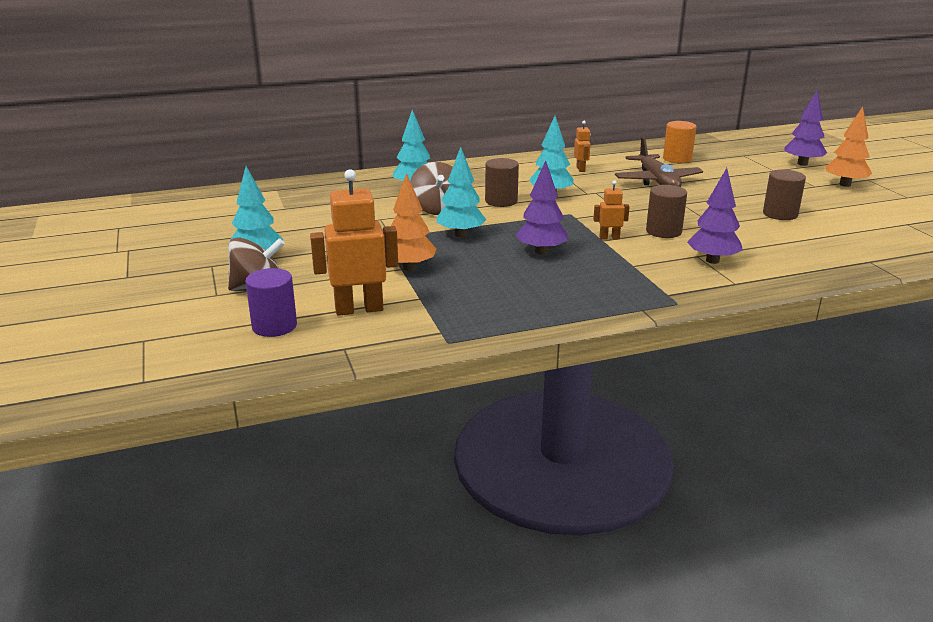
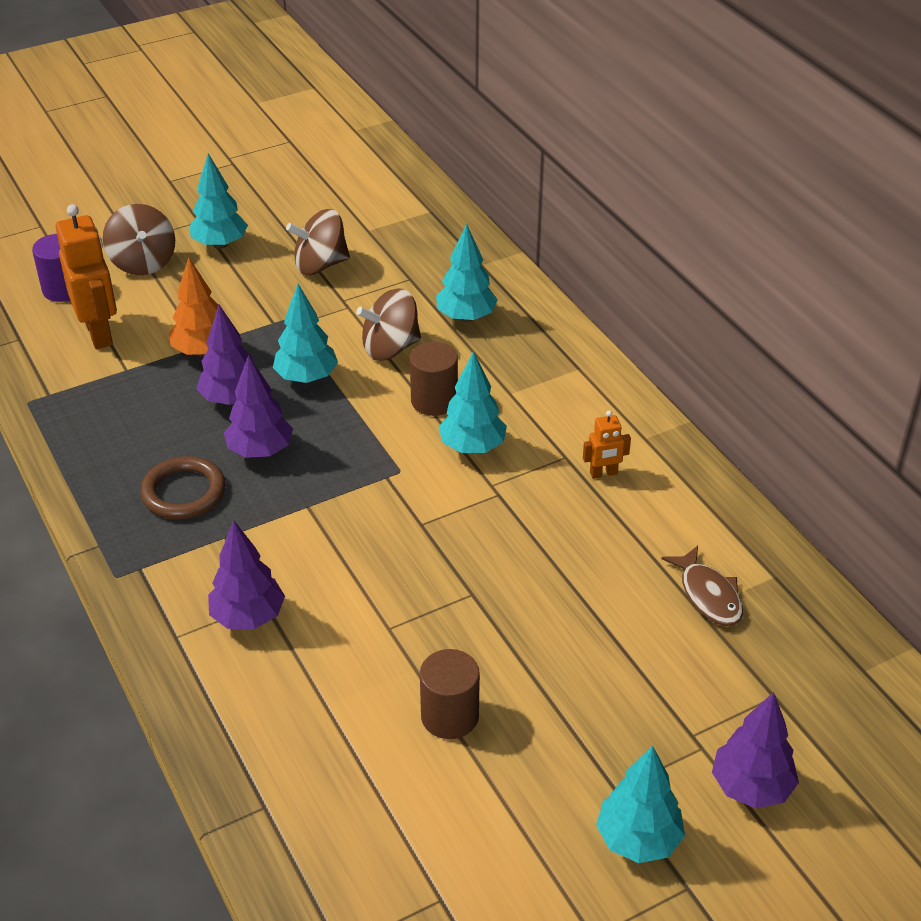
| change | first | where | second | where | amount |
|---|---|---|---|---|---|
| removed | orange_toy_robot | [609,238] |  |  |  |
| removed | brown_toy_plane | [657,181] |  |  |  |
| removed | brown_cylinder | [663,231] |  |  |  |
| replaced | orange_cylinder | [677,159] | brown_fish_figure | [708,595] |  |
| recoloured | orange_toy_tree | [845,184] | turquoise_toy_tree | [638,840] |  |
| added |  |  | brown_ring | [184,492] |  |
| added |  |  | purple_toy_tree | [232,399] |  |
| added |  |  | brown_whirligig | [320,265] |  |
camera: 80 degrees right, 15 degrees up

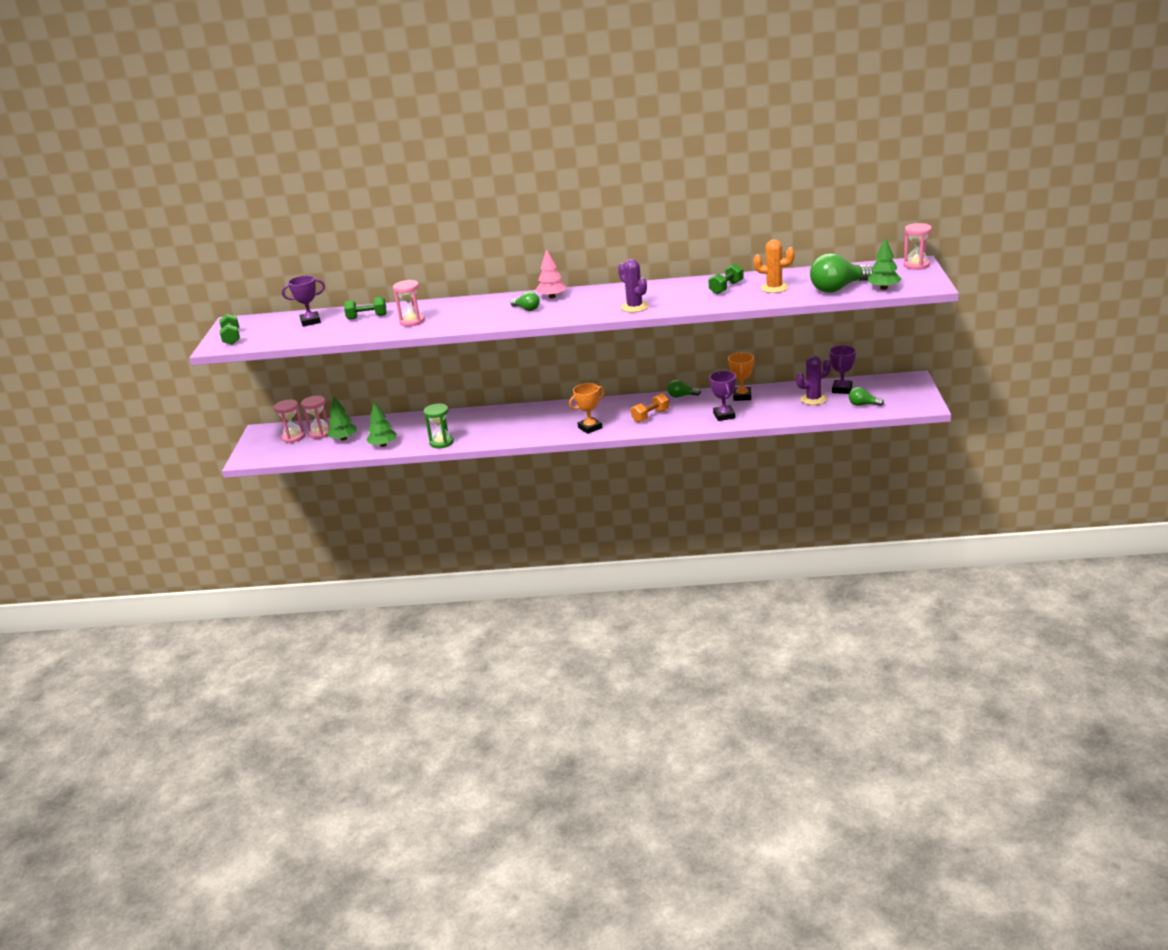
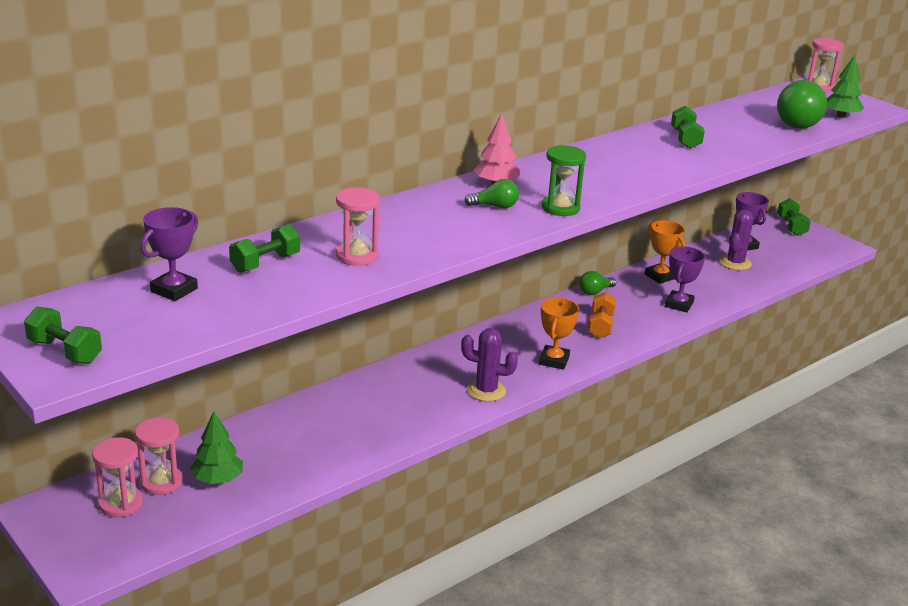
| change | first | where | second | where | amount |
|---|---|---|---|---|---|
| removed | emerald_toy_tree | [383,445] |  |  |  |
| moved | emerald_hourglass | [441,442] |  | [560,208] |  |
| moved | purple_cactus | [634,307] |  | [486,391] |  |
| turned | purple_award_cup | [724,415] |  | [679,304] | 75 degrees clockwise |
| removed | orange_cactus | [774,288] |  |  |  |
| removed | emerald_lightbulb | [863,405] |  |  |  |
| added |  |  | emerald_free_weight | [791,226] |  |
camera: 45 degrees left, 0 degrees up

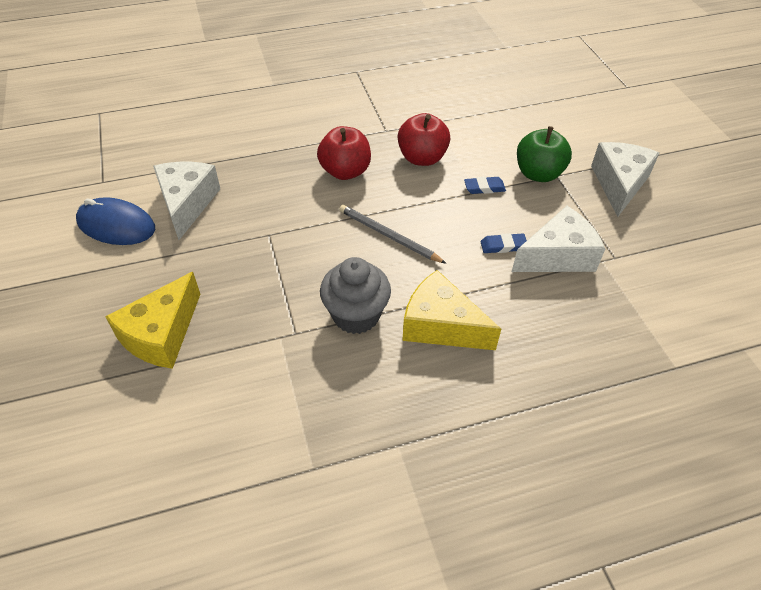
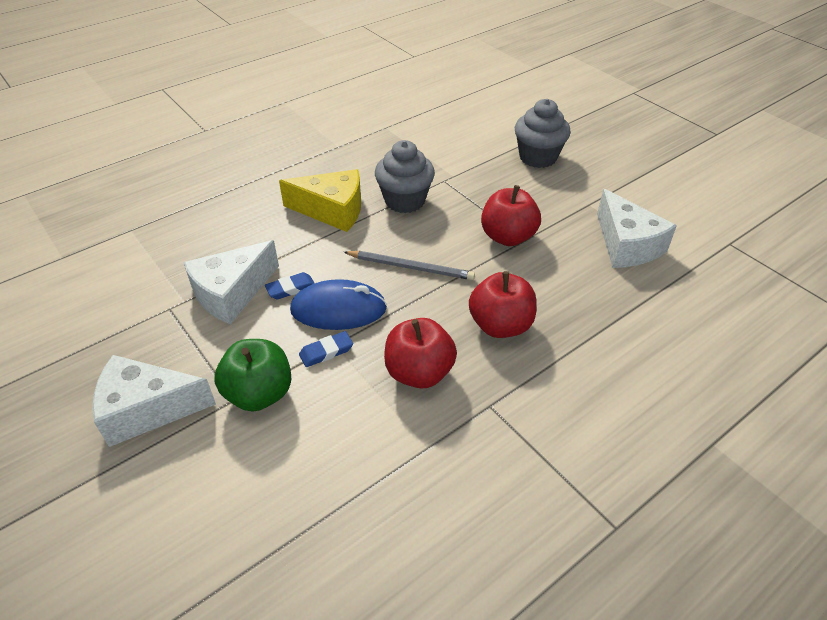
| change | first | where | second | where | amount |
|---|---|---|---|---|---|
| moved | blue_computer_mouse | [116,225] |  | [338,309] |  |
| replaced | yellow_cheese_wedge | [162,334] | gray_muffin | [538,157] |  |
| turned | pure_white_cheese_wedge | [619,184] |  | [147,410] | 90 degrees clockwise |
| added |  |  | crimson_apple | [508,237] |  |
camera: 160 degrees right, 5 degrees down

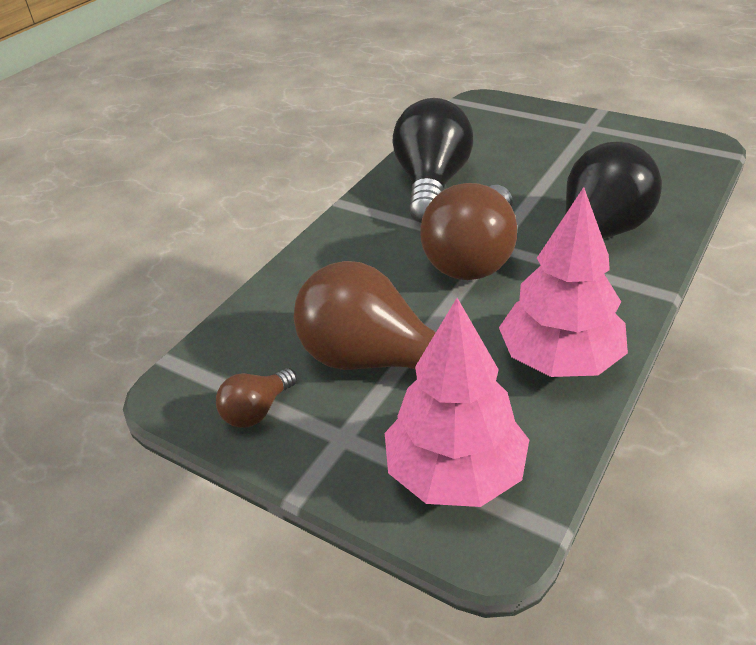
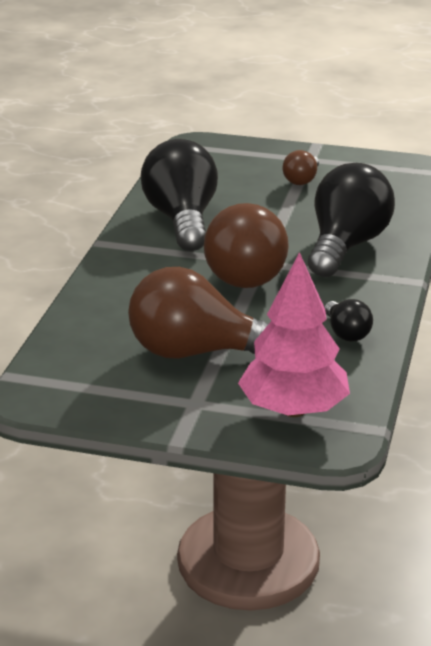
| change | first | where | second | where | amount |
|---|---|---|---|---|---|
| moved | brown_lightbulb | [257,410] |  | [302,180] |  |
| replaced | pink_toy_tree | [560,359] | jet-black_lightbulb | [346,333] |  |
camera: 20 degrees left, 10 degrees down

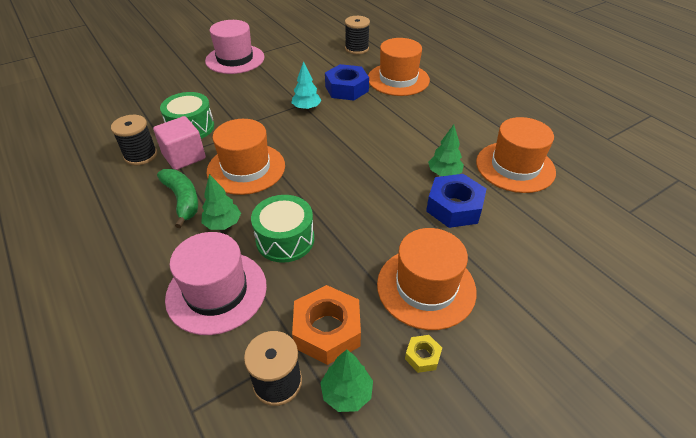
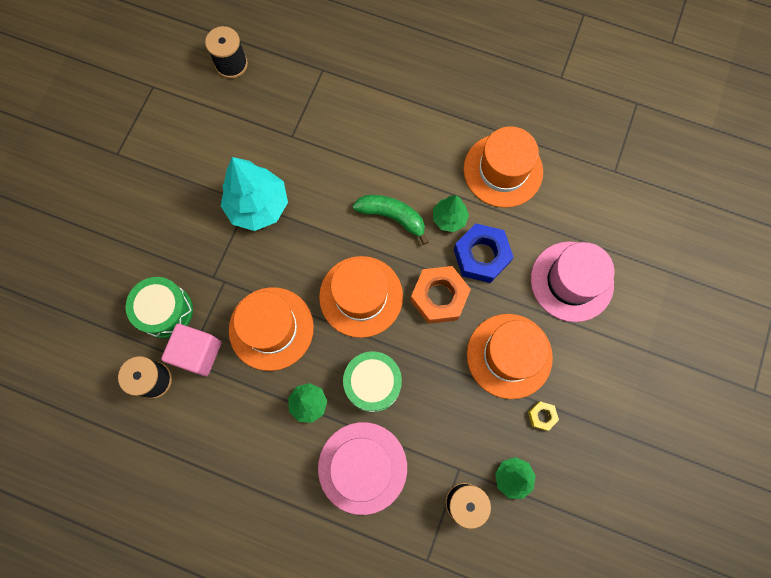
| change | first | where | second | where | amount |
|---|---|---|---|---|---|
| moved | emerald_banana | [182,200] |  | [392,217] |  |
| moved | pink_top_hat | [235,59] |  | [571,281] |  |
| resized | turquoise_toy_tree | [306,108] |  | [258,206] | x1.82 |
| moved | orange_hexagon_nut | [327,330] |  | [439,297] |  |
| removed | blue_hexagon_nut | [346,89] |  |  |  |
| moved | orange_top_hat | [398,79] |  | [361,296] |  |
camera: 35 degrees left, 30 degrees up

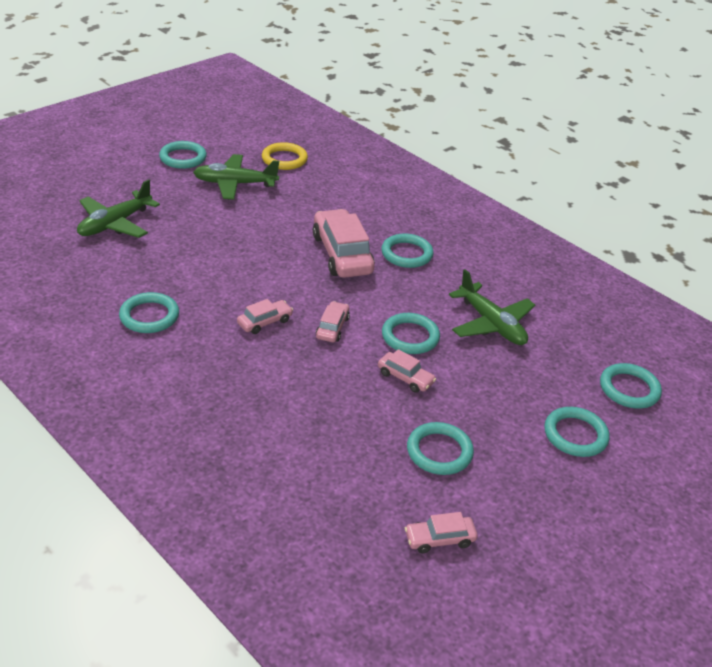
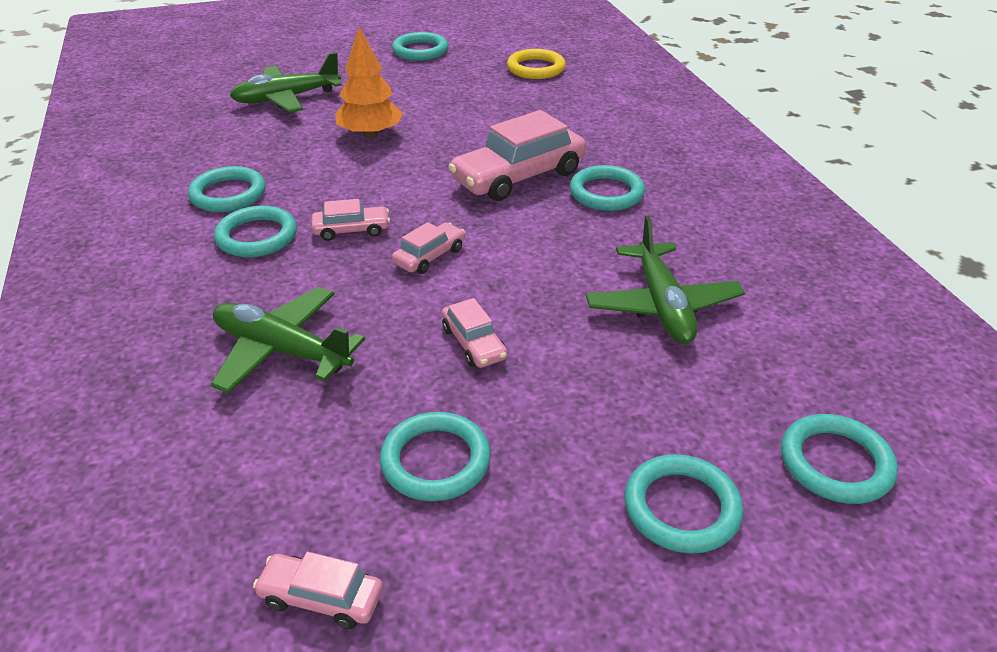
| change | first | where | second | where | amount |
|---|---|---|---|---|---|
| moved | emerald_toy_plane | [235,184] |  | [282,350] |  |
| turned | pink_automobile | [342,254] |  | [518,176] | 135 degrees counterclockwise |
| moved | turquoise_ring | [410,337] |  | [257,236] |  |
| added |  |  | orange_toy_tree | [370,134] |  |
camera: 30 degrees right, 0 degrees up

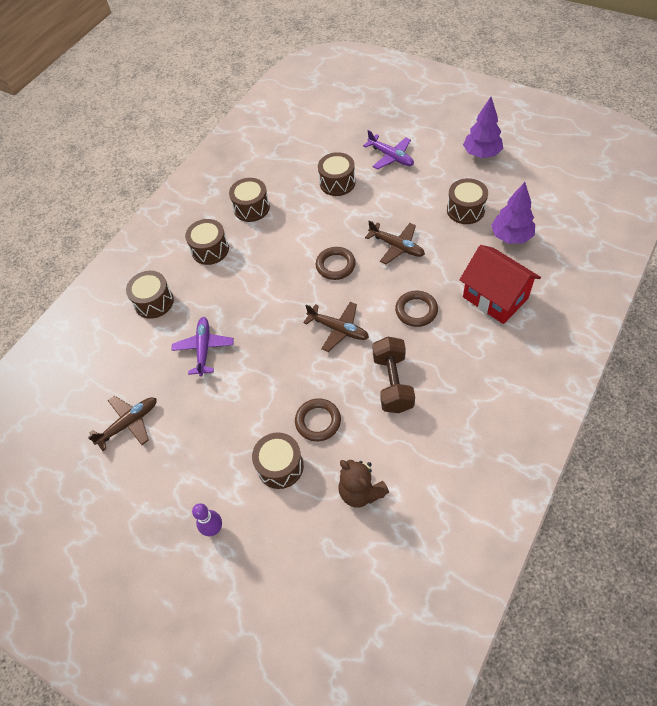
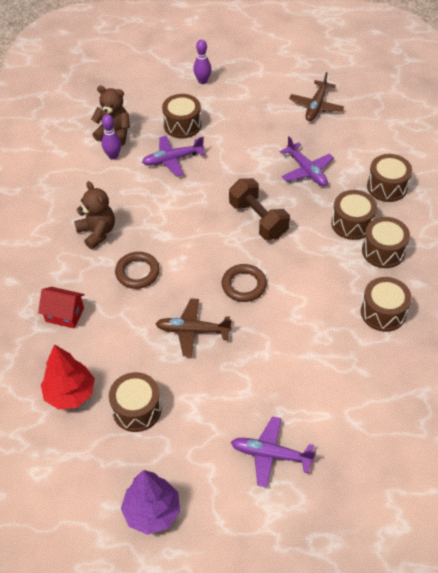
| change | first | where | second | where | amount |
|---|---|---|---|---|---|
| replaced | brown_ring | [318,421] | purple_toy_plane | [173,159] |  |
| removed | brown_toy_plane | [338,329] |  |  |  |
| moved | brown_snare_drum | [337,183] |  | [352,223] |  |
| moved | brown_free_weight | [393,383] |  | [258,220] |  |
| resized | crimson_house | [495,298] |  | [64,315] | x0.57 |
| recoloured | purple_toy_tree | [511,236] | crimson_toy_tree | [70,394] |  |
| added |  |  | brown_teddy | [97,232] |  |
| added |  |  | purple_skittle | [113,156] |  |
camera: 145 degrees right, 5 degrees down

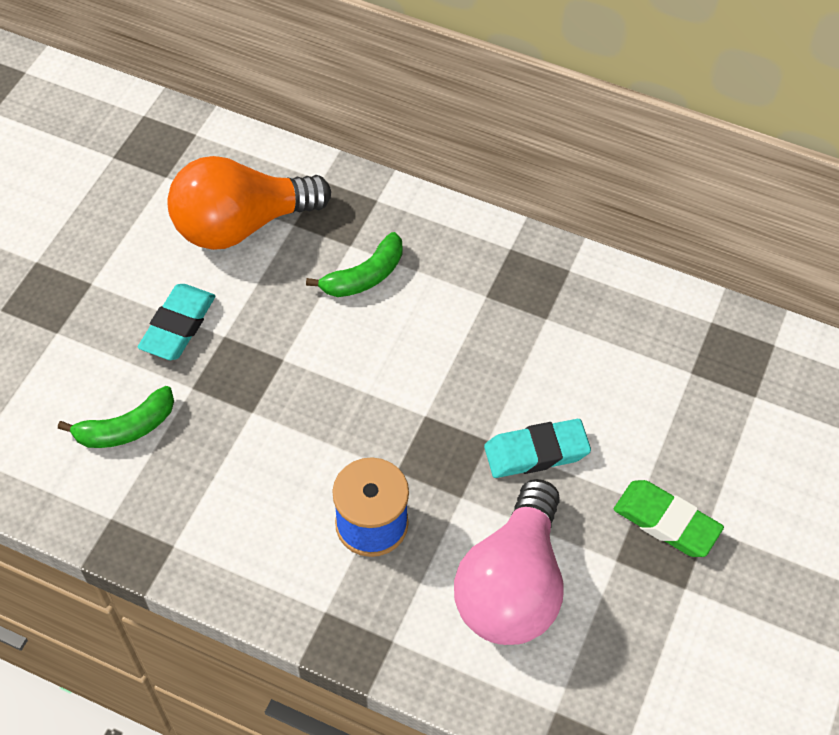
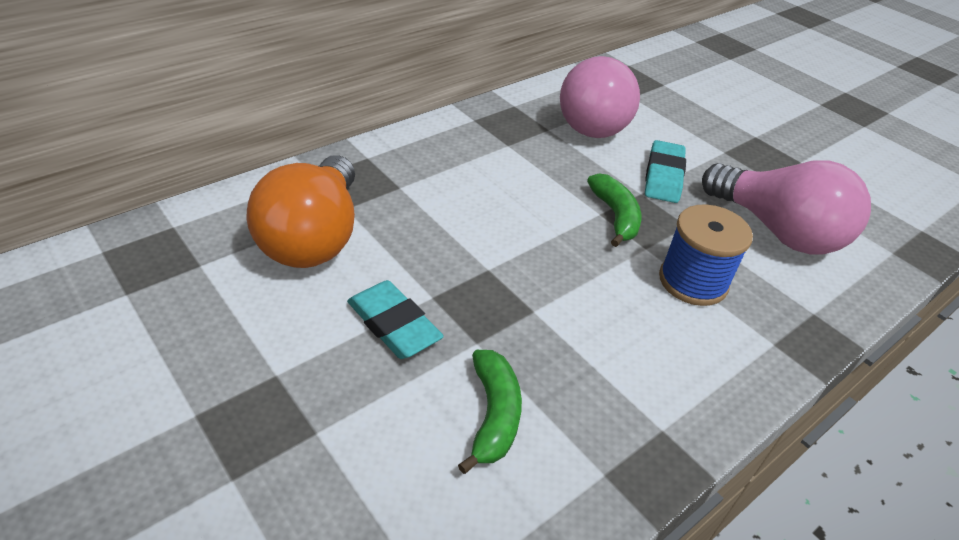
| change | first | where | second | where | amount |
|---|---|---|---|---|---|
| moved | emerald_banana | [364,276] |  | [615,216] |  |
| removed | emerald_gum_eraser | [666,522] |  |  |  |
| added |  |  | pink_lightbulb | [597,122] |  |
camera: 65 degrees left, 15 degrees down

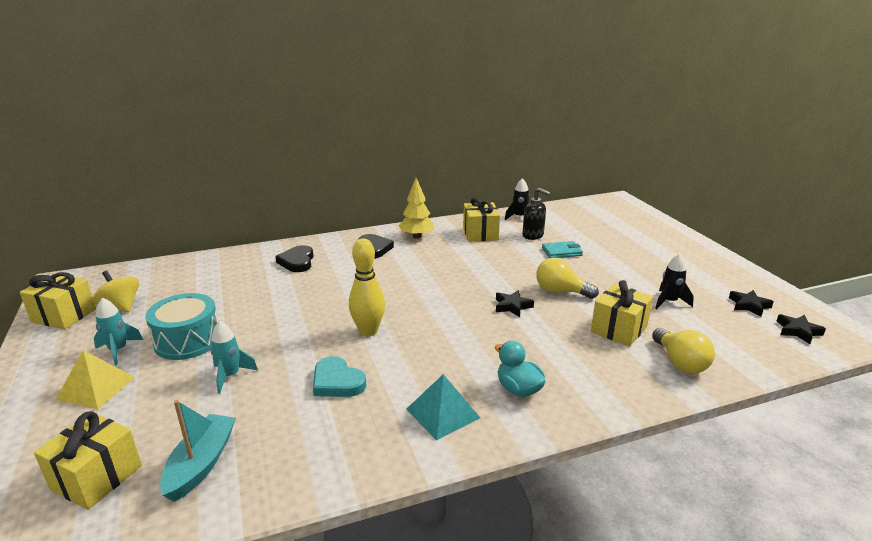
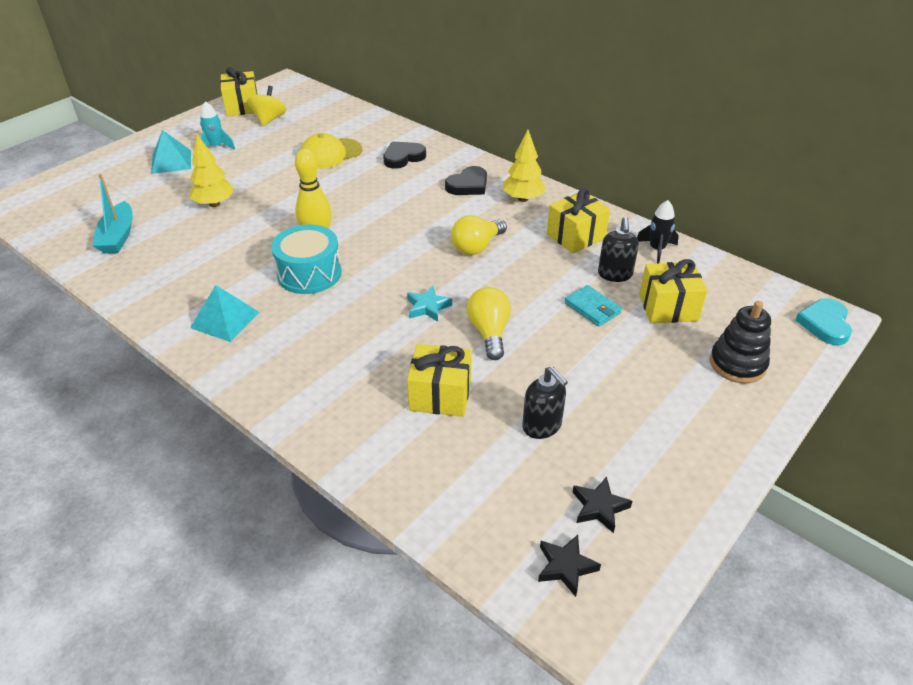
| change | first | where | second | where | amount |
|---|---|---|---|---|---|
| moved | yellow_wrapped_gift | [97,477] |  | [668,307] |  |
| recoloured | yellow_solid_pyramid | [96,388] | turquoise_solid_pyramid | [171,161] |  |
| moved | turquoise_snare_drum | [188,340] |  | [309,273] |  |
| turned | turquoise_boat | [201,464] |  | [118,236] | 105 degrees clockwise |
| replaced | turquoise_toy_rocket | [230,376] | yellow_toy_tree | [214,204] |  |
| moved | turquoise_heart_shape | [337,382] |  | [825,324] |  |
| removed | turquoise_duck | [518,389] |  |  |  |
| recoloured | jet-black_five-pointed_star | [512,306] | turquoise_five-pointed_star | [428,307] |  |
| moved | yellow_lightbulb | [680,362] |  | [476,247] |  |
| replaced | jet-black_toy_rocket | [669,302] | jet-black_soap_dispenser | [542,426] |  |
| added |  |  | yellow_baseball_cap | [330,154] |  |
| added |  |  | jet-black_stacking_toy | [737,364] |  |
camera: 60 degrees right, 15 degrees up

